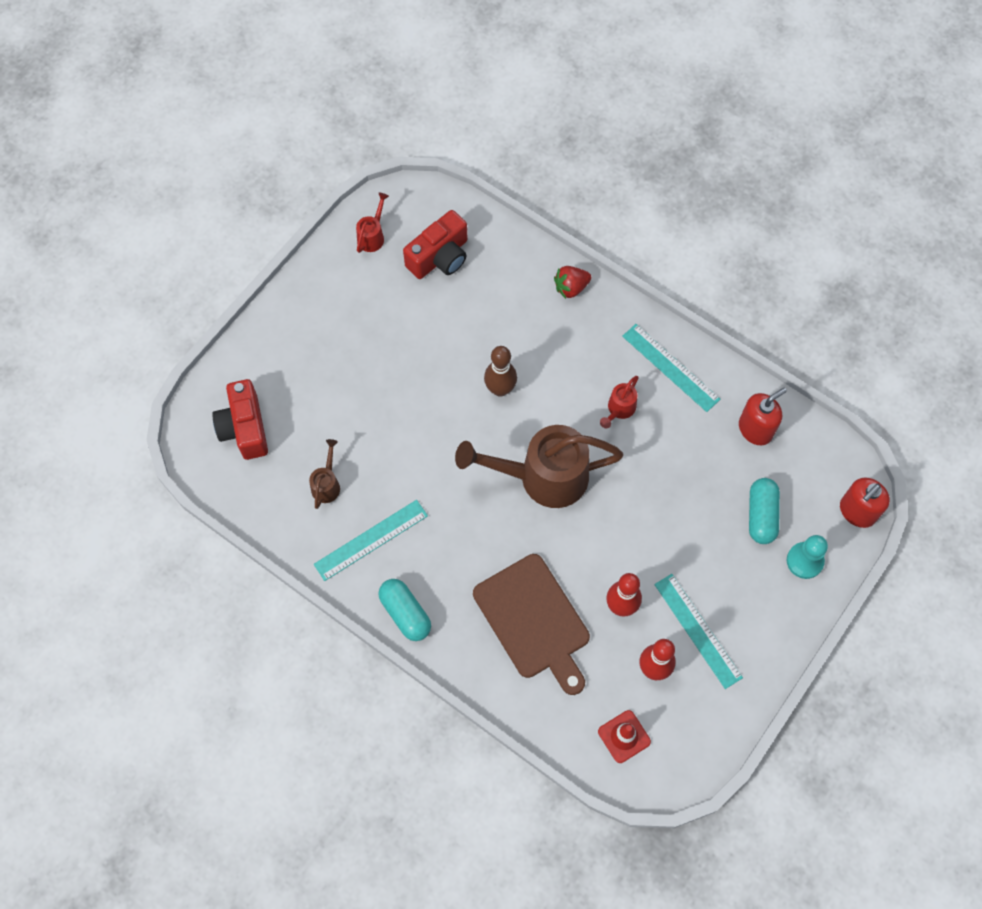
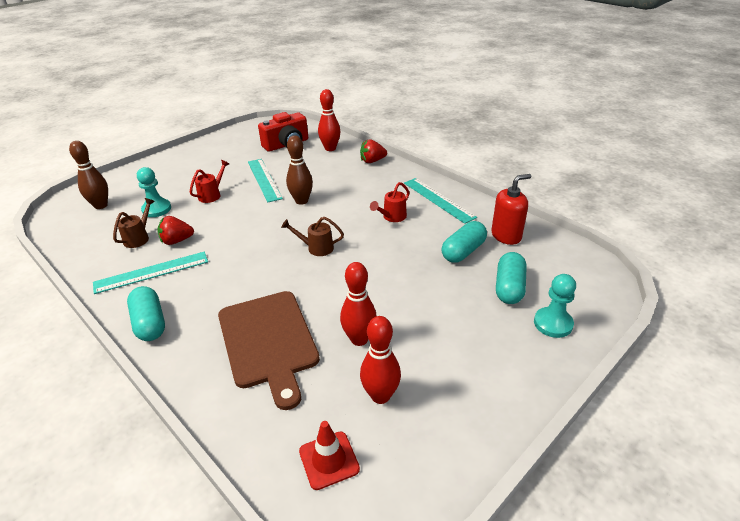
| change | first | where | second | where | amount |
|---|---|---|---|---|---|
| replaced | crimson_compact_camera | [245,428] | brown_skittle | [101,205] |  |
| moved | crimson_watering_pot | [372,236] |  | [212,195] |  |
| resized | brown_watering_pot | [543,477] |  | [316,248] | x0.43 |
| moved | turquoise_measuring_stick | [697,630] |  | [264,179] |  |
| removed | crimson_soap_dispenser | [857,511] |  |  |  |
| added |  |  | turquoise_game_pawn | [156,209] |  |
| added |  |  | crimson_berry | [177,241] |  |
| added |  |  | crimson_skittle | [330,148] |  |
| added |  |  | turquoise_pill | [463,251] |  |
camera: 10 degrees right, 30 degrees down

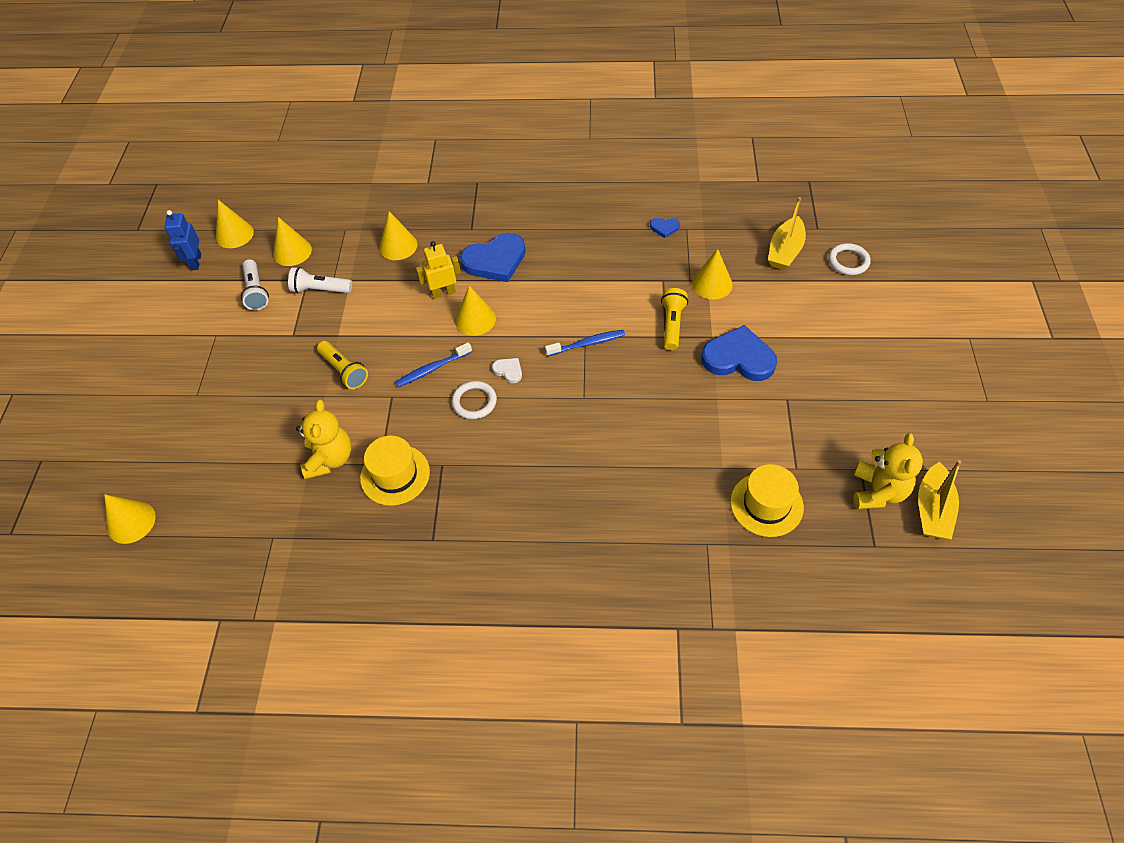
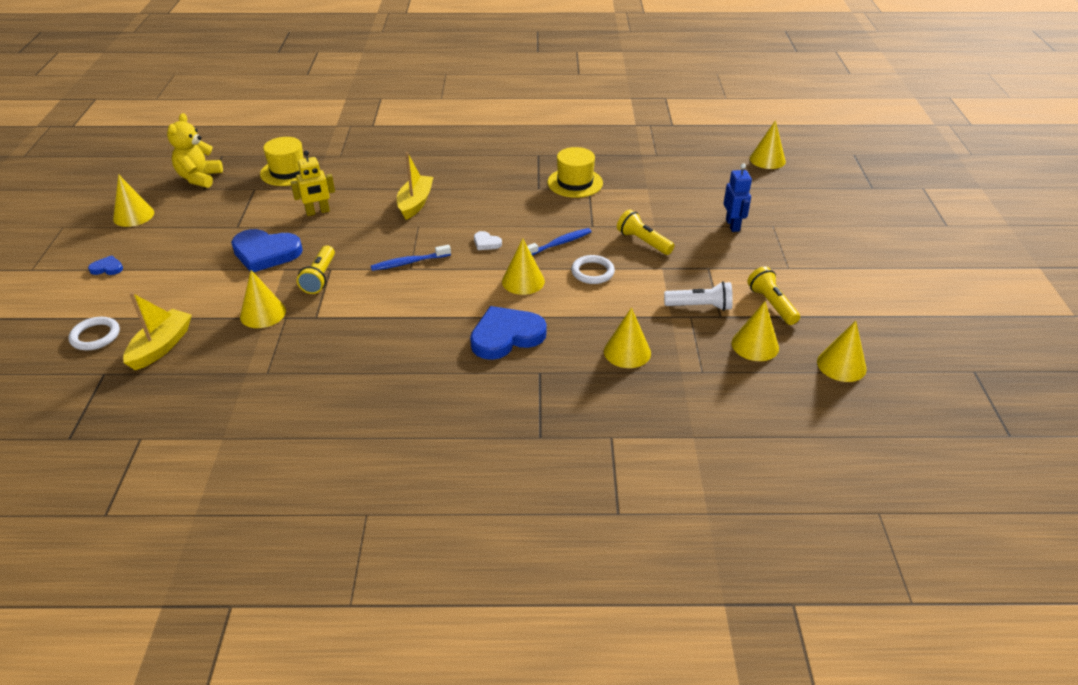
| change | first | where | second | where | amount |
|---|---|---|---|---|---|
| moved | blue_toy_robot | [195,262] |  | [733,225] |  |
| recoloured | pure_white_flashlight | [256,291] | yellow_flashlight | [771,304] |  |
| removed | yellow_teddy | [329,459] |  |  |  |
| moved | yellow_toy_robot | [443,293] |  | [318,212] |  |
| moved | pure_white_ring | [474,402] |  | [592,272] |  |
| moved | blue_heart_shape | [664,228] |  | [107,268] |  |
| moved | yellow_boat | [932,510] |  | [415,203] |  |
| added |  |  | yellow_cone_shape | [133,215] |  |
camera: 175 degrees right, 15 degrees down

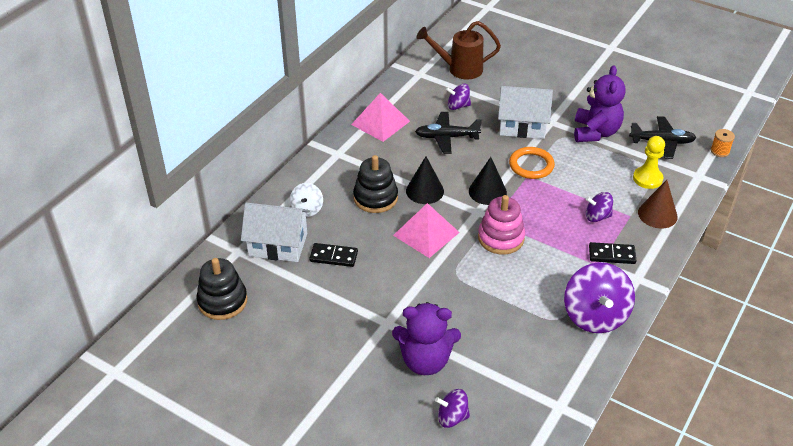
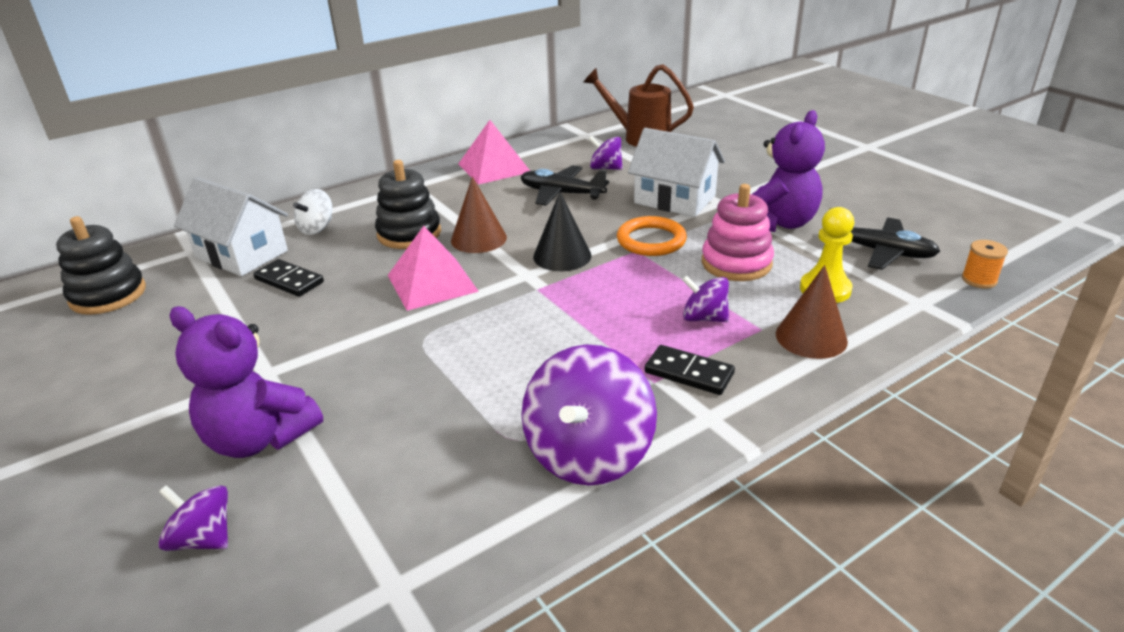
| change | first | where | second | where | amount |
|---|---|---|---|---|---|
| recoloured | jet-black_cone_shape | [425,191] | brown_cone_shape | [478,239] |  |
| moved | pink_stacking_toy | [501,238] |  | [736,263] |  |
camera: 25 degrees right, 10 degrees down

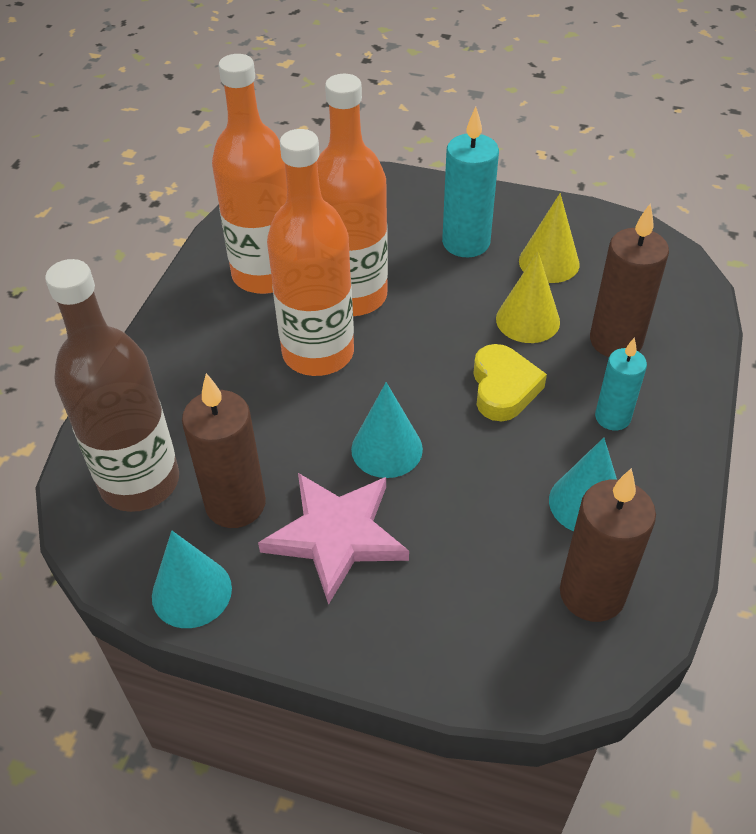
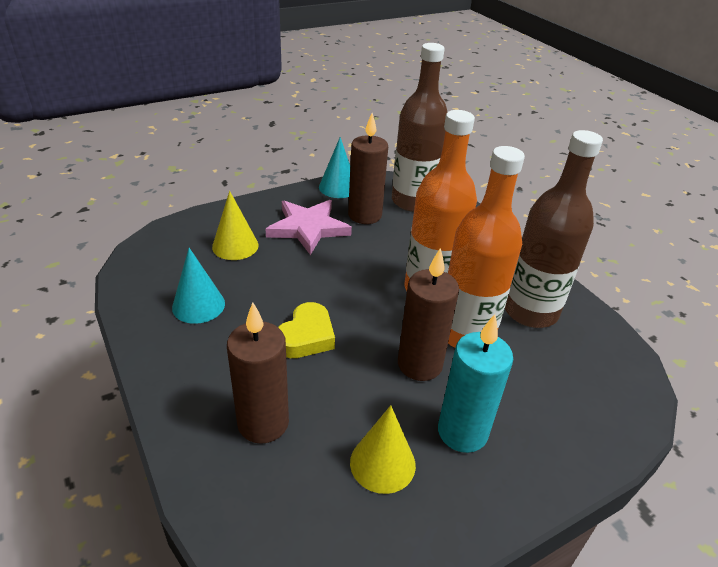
| change | first | where | second | where | amount |
|---|---|---|---|---|---|
| recoloured | orange_bottle | [265,274] | brown_bottle | [530,311] |  |
| removed | turquoise_cone_shape | [387,449] |  |  |  |
| turned | yellow_heart_shape | [503,388] |  | [306,336] | 105 degrees counterclockwise |
| moved | yellow_cone_shape | [527,320] |  | [235,246] |  |
| moved | brown_candle | [592,594] |  | [419,364] |  |
| removed | turquoise_candle | [612,417] |  |  |  |
camera: 130 degrees right, 10 degrees down

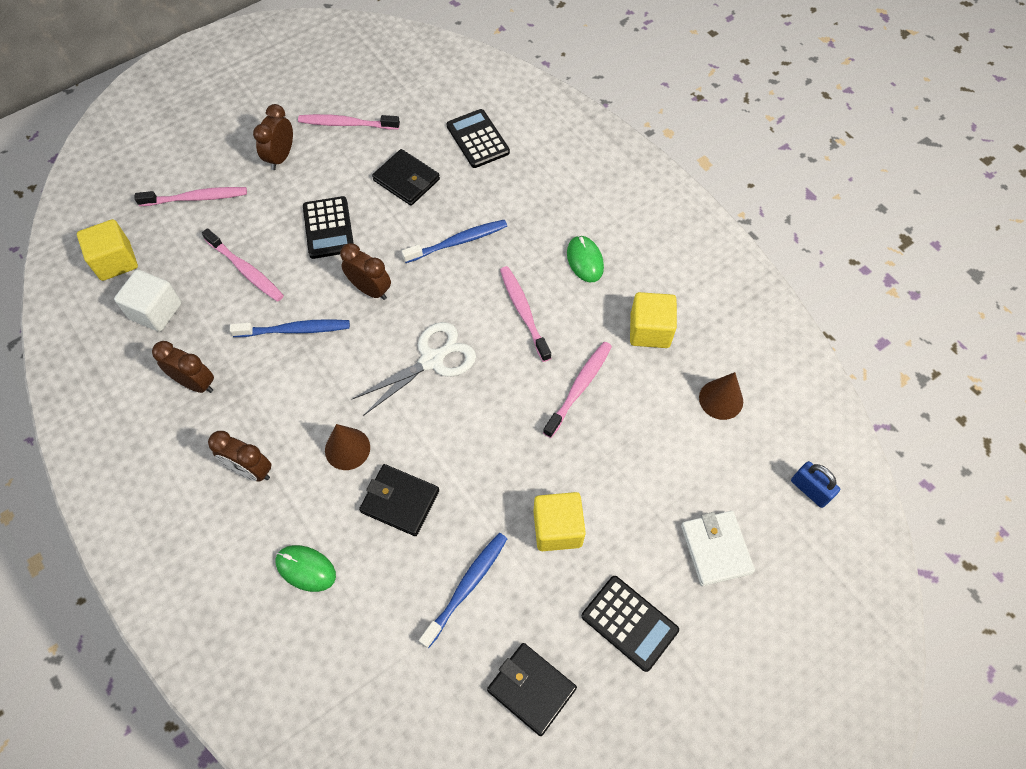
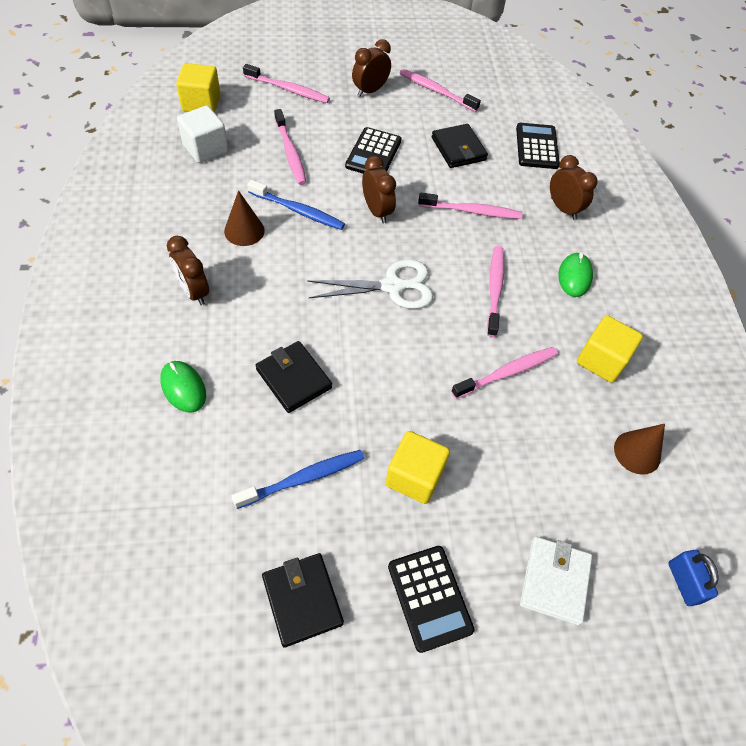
| change | first | where | second | where | amount |
|---|---|---|---|---|---|
| moved | brown_clock | [195,383] |  | [563,208] |  |
| moved | brown_cone_shape | [347,448] |  | [244,231] |  |
| recoloured | blue_toothbrush | [458,242] | pink_toothbrush | [472,211] |  |
camera: 25 degrees right, 5 degrees down

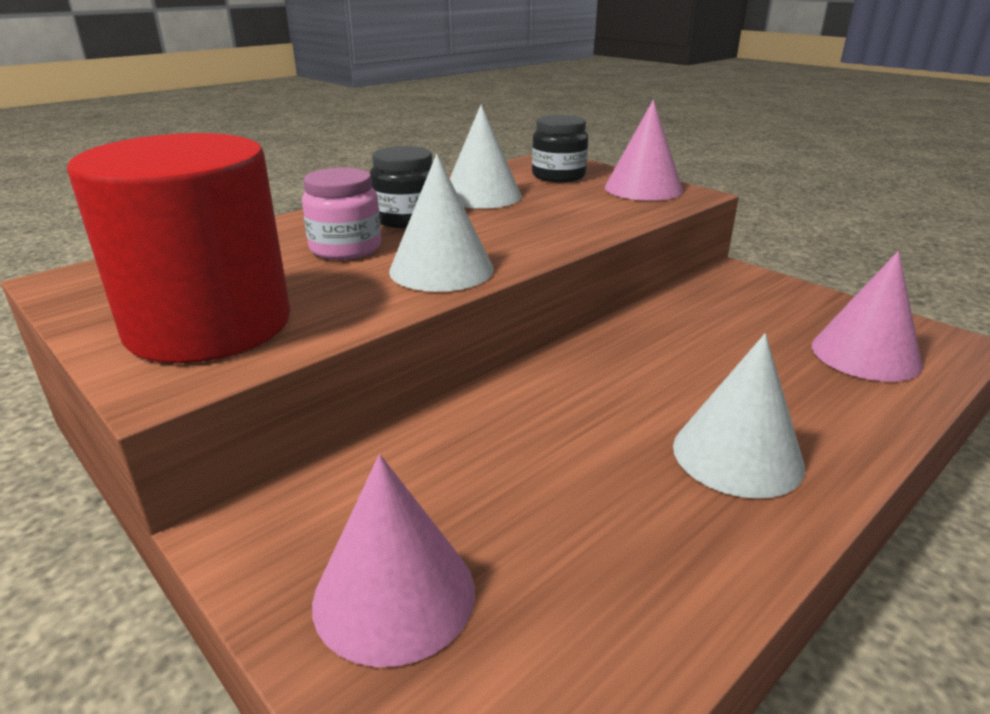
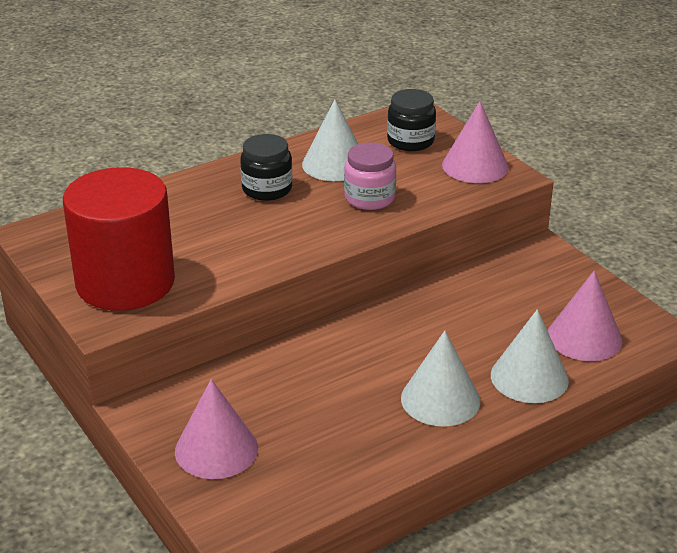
| change | first | where | second | where | amount |
|---|---|---|---|---|---|
| moved | pink_preserve_jar | [345,248] |  | [369,198] |  |
| moved | pure_white_cone_shape | [441,269] |  | [529,377] |  |
camera: 10 degrees right, 5 degrees up

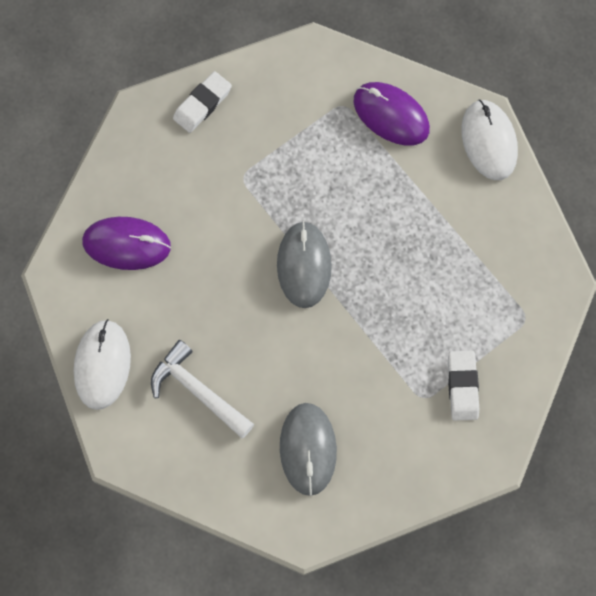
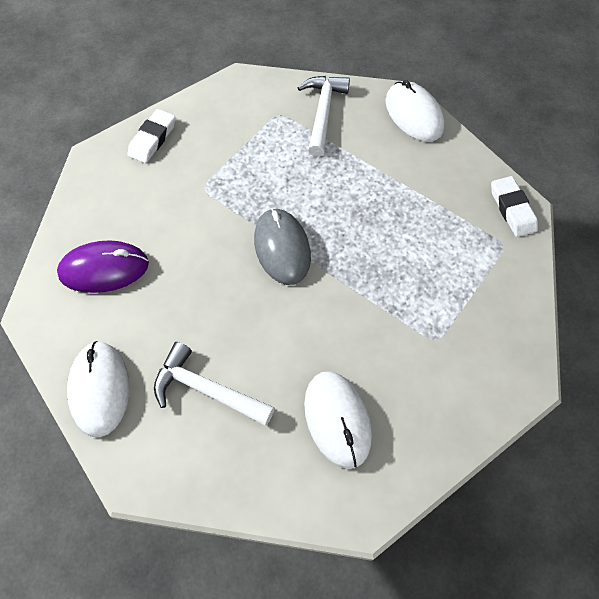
| change | first | where | second | where | amount |
|---|---|---|---|---|---|
| recoloured | gray_computer_mouse | [308,449] | pure_white_computer_mouse | [337,419] |  |
| replaced | purple_computer_mouse | [391,115] | pure_white_carpenter's_hammer | [323,113] |  |
| moved | pure_white_gum_eraser | [462,386] |  | [512,209] |  |
camera: 15 degrees left, 10 degrees down

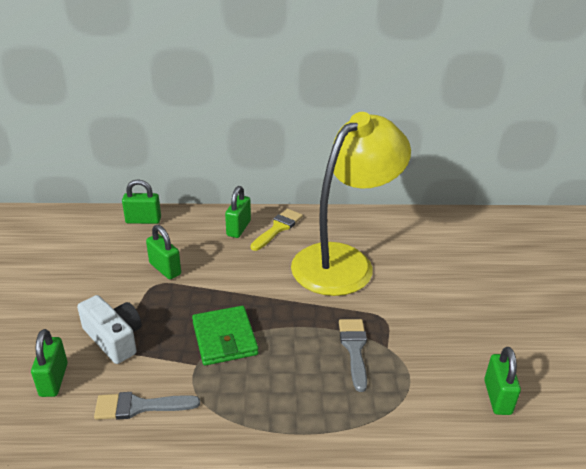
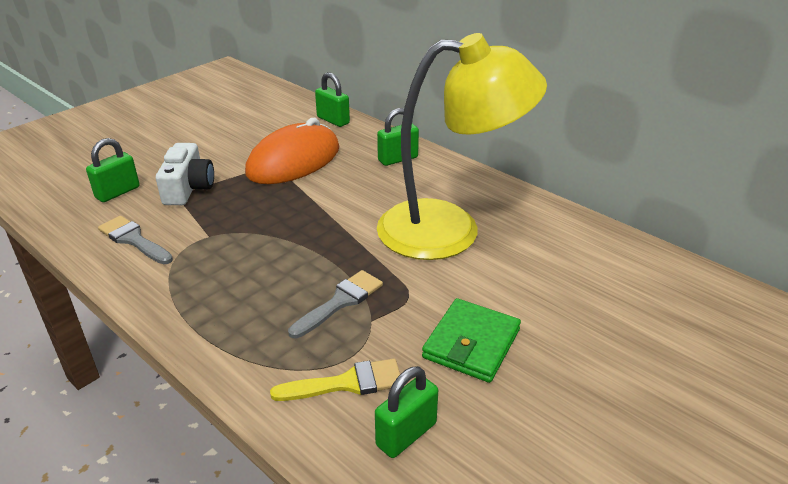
| change | first | where | second | where | amount |
|---|---|---|---|---|---|
| replaced | emerald_small_lock | [165,269] | orange_computer_mouse | [294,161] |  |
| moved | emerald_billfold | [224,338] |  | [471,344] |  |
| moved | yellow_paint_brush | [278,228] |  | [346,383] |  |
camera: 45 degrees right, 0 degrees up

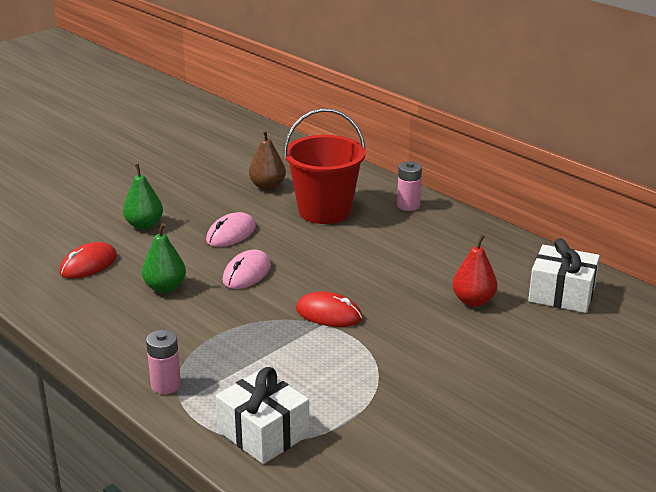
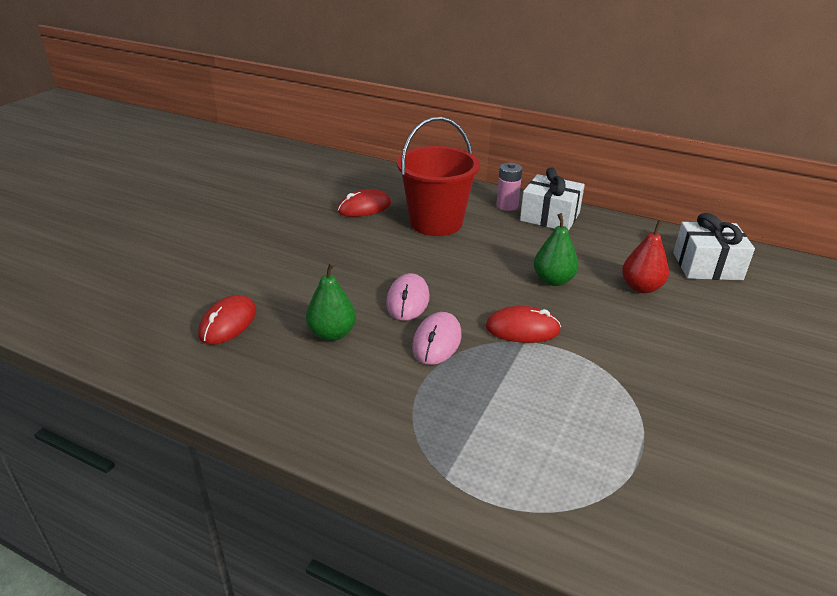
| change | first | where | second | where | amount |
|---|---|---|---|---|---|
| moved | emerald_pear_fruit | [144,225] |  | [553,280] |  |
| removed | pink_AA_battery | [166,385] |  |  |  |
| moved | pink_computer_mouse | [231,234] |  | [437,341] |  |
| moved | pure_white_wrapped_gift | [263,433] |  | [549,217] |  |
| replaced | brown_pear_fruit | [267,186] | crimson_computer_mouse | [364,207] |  |
camera: 20 degrees left, 5 degrees up

